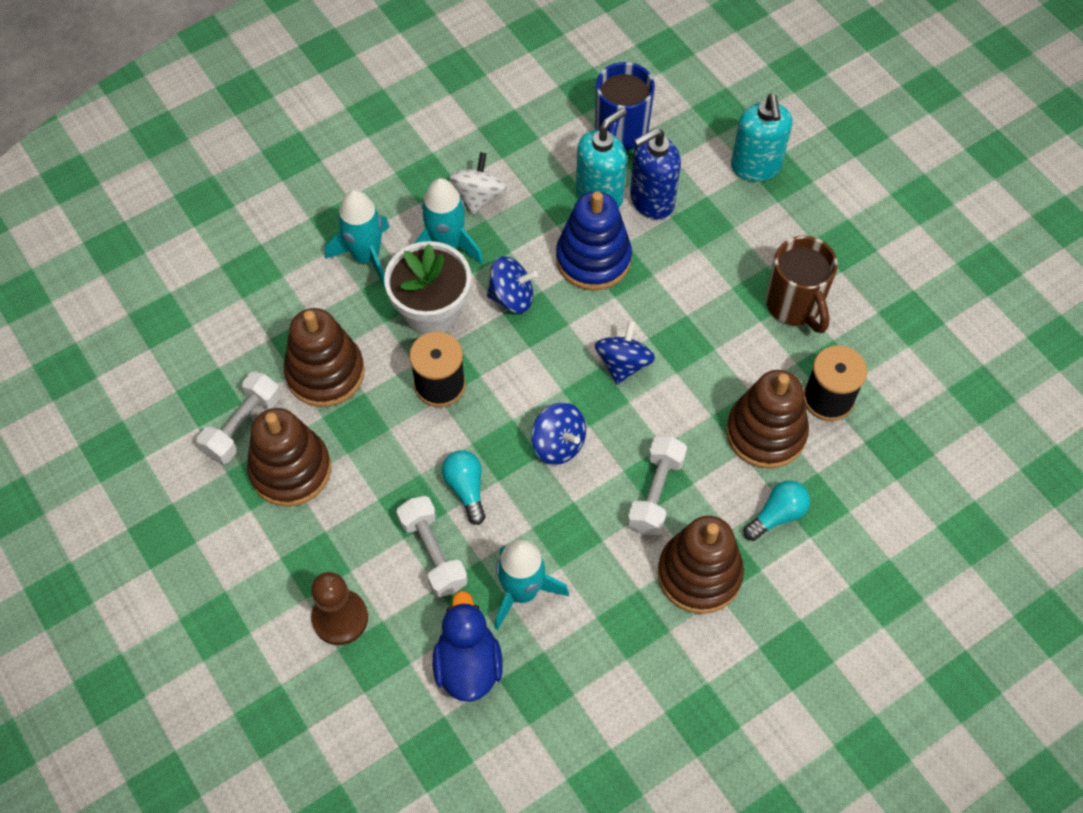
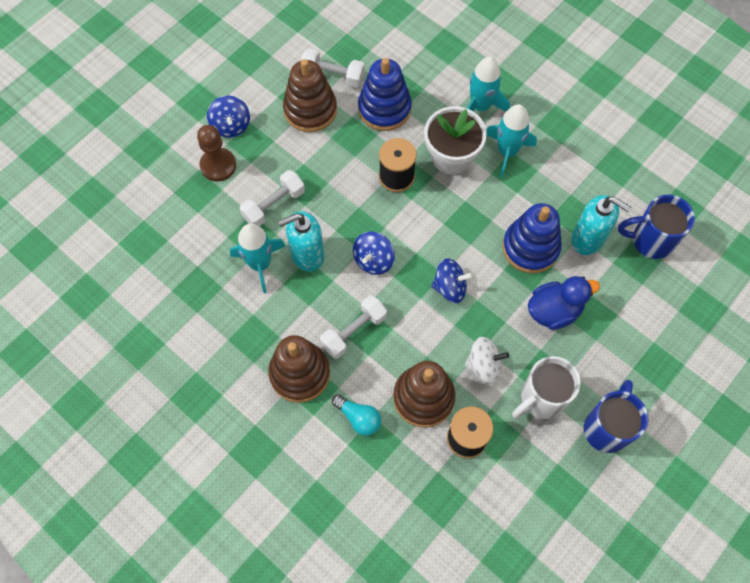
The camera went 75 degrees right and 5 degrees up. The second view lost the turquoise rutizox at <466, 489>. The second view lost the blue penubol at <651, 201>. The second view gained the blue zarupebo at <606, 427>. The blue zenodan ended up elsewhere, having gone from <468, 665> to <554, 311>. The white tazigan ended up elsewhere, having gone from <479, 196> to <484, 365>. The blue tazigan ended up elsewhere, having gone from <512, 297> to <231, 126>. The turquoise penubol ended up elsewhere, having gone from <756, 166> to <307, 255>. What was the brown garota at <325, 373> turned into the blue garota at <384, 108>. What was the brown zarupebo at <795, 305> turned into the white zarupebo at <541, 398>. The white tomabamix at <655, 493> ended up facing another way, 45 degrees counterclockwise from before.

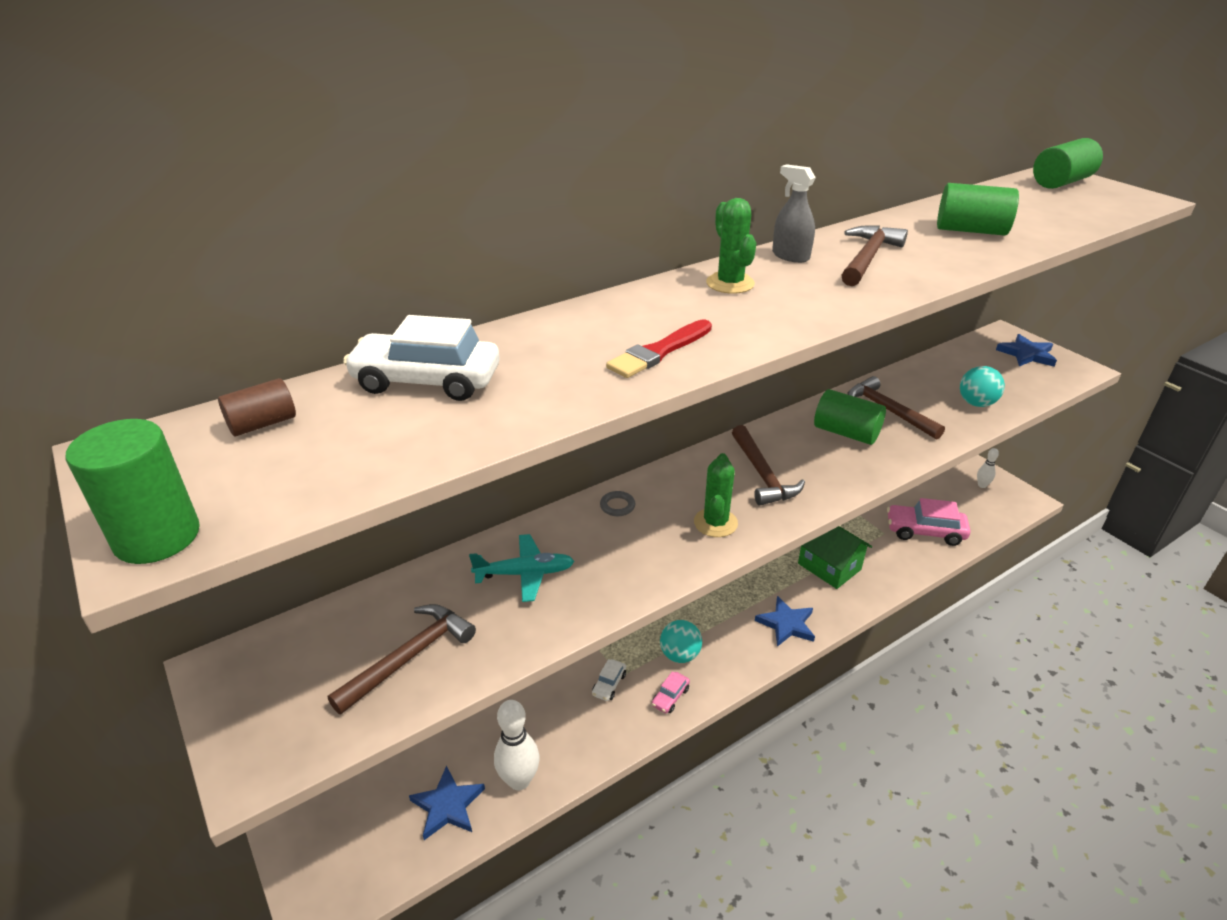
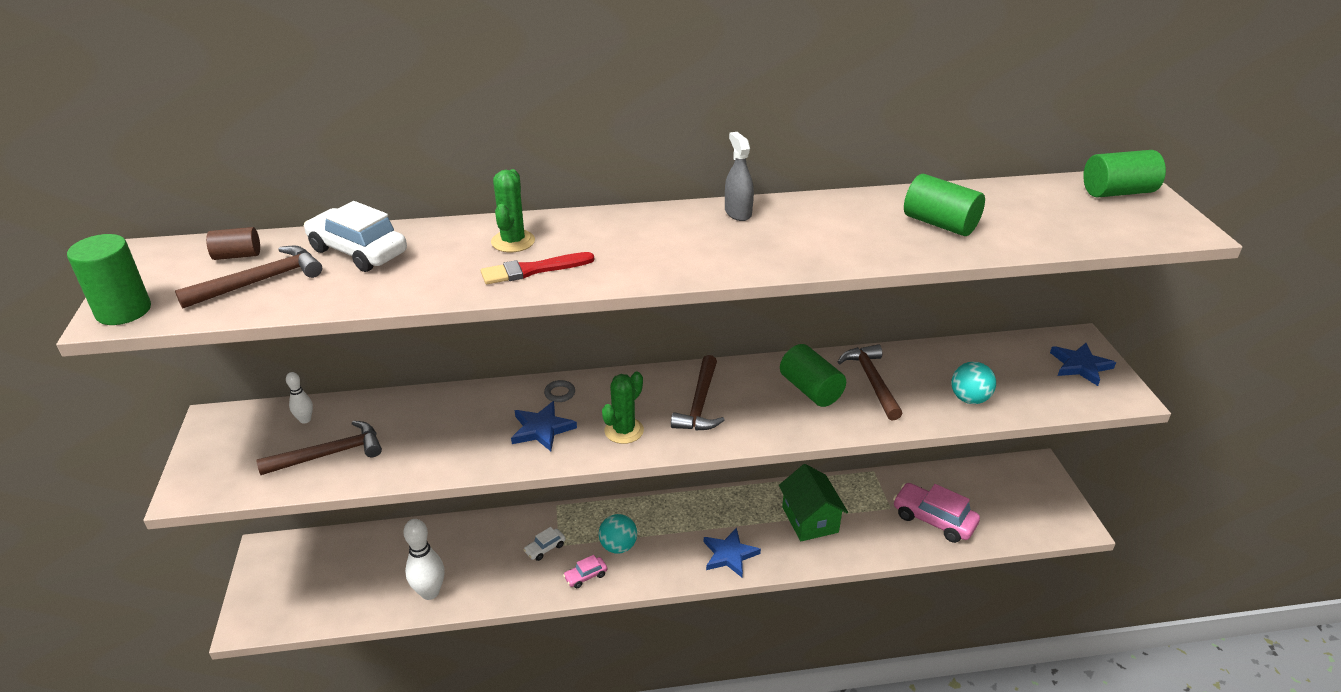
The camera went 25 degrees right and 0 degrees up. The second view lost the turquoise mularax at <525, 573>. The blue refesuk ended up elsewhere, having gone from <448, 806> to <542, 429>. The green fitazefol ended up elsewhere, having gone from <730, 283> to <513, 241>. The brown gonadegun ended up elsewhere, having gone from <868, 258> to <260, 281>. The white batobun ended up elsewhere, having gone from <982, 485> to <305, 420>.

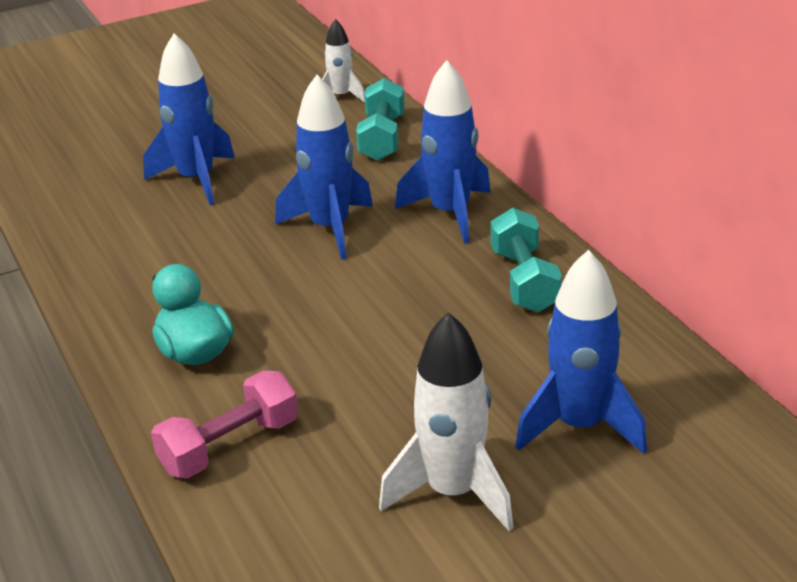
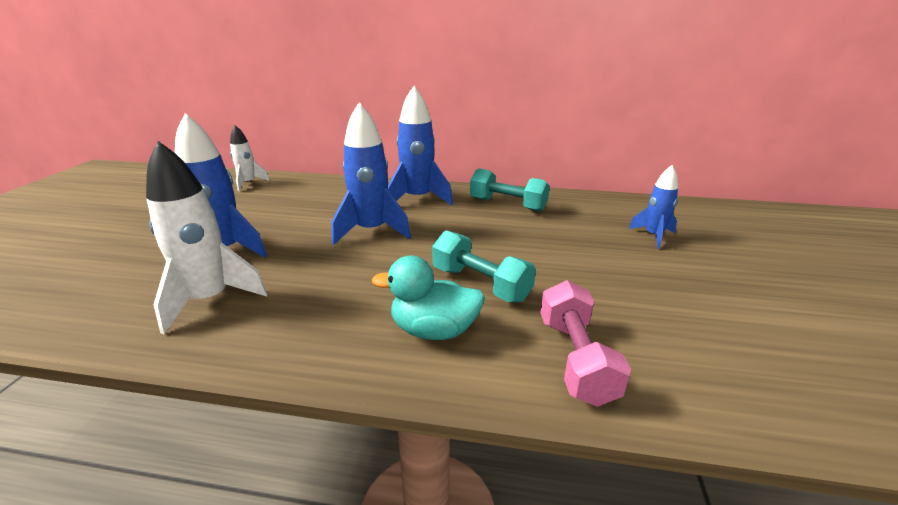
The camera went 55 degrees left and 5 degrees down. The turquoise tomabamix ended up elsewhere, having gone from <382, 138> to <480, 284>. The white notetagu ended up elsewhere, having gone from <453, 492> to <210, 300>. The size of the blue notetagu at <579, 426> changed by a factor of 0.58.

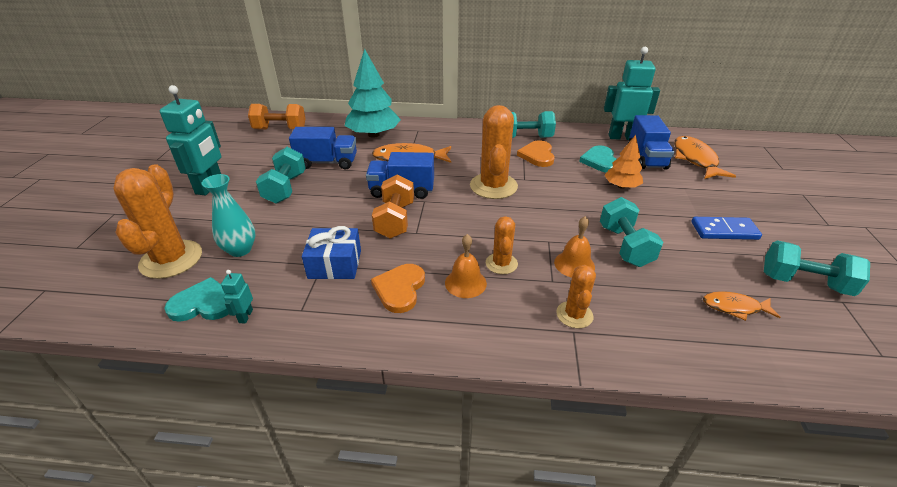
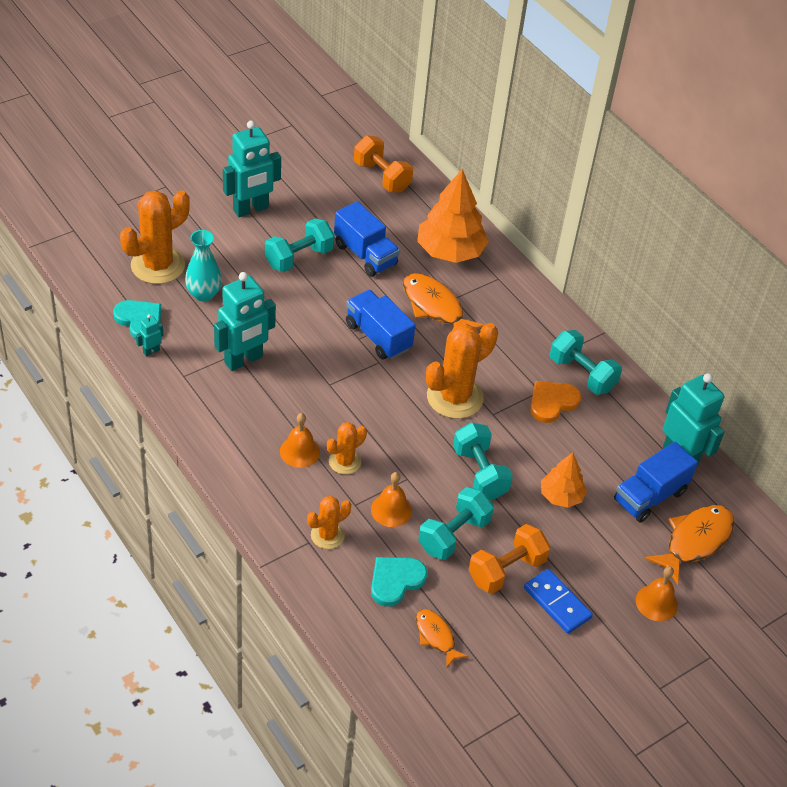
The camera went 45 degrees right and 10 degrees up. The second view lost the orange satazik at <400, 289>. The second view gained the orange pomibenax at <656, 603>. The orange tomabamix ended up elsewhere, having gone from <395, 220> to <506, 570>. The turquoise satazik ended up elsewhere, having gone from <600, 161> to <395, 581>. The turquoise tomabamix ended up elsewhere, having gone from <804, 282> to <479, 473>. Where the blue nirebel stood at <335, 264>, the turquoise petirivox came to stand at <243, 360>. What was the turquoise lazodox at <374, 135> turned into the orange lazodox at <450, 251>.

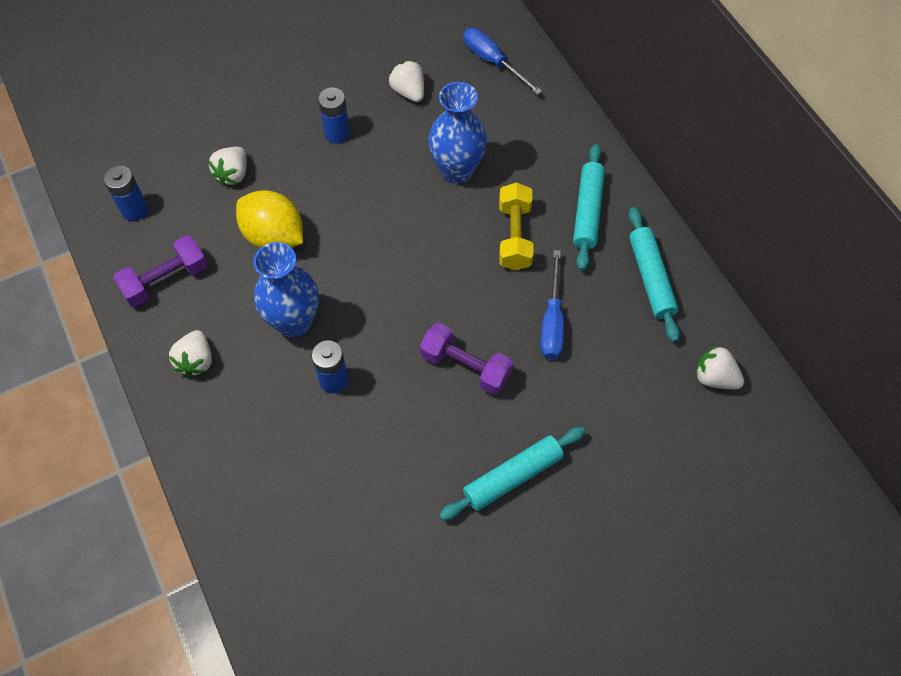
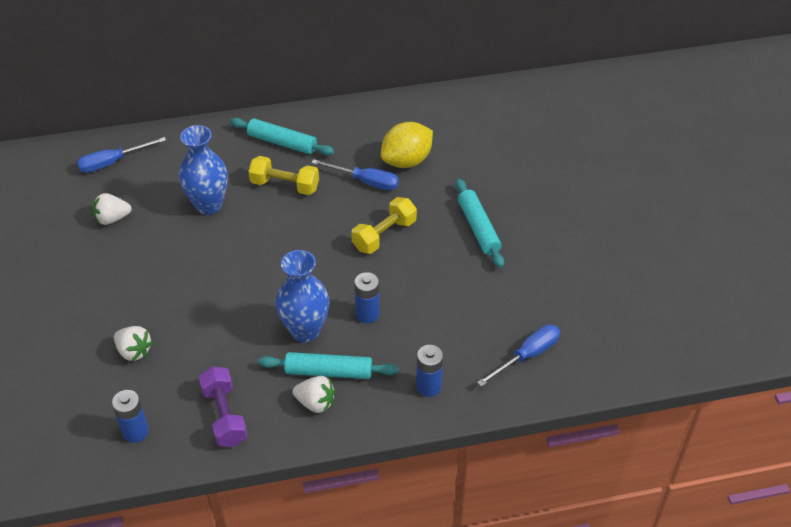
The camera went 75 degrees left and 15 degrees down. The second view lost the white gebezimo at <714, 377>. The second view gained the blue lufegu at <527, 356>. The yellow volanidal ended up elsewhere, having gone from <274, 237> to <406, 161>. The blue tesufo ended up elsewhere, having gone from <337, 133> to <428, 386>. The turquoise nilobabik ended up elsewhere, having gone from <651, 278> to <329, 372>. What was the purple tomabamix at <465, 366> turned into the yellow tomabamix at <384, 235>.

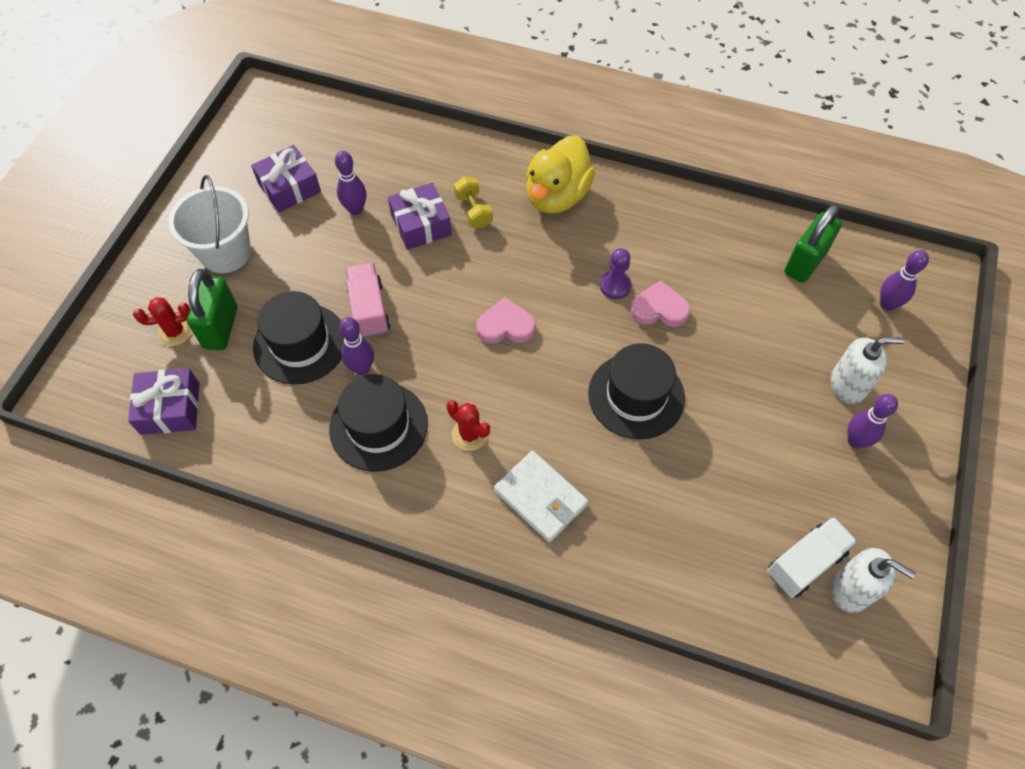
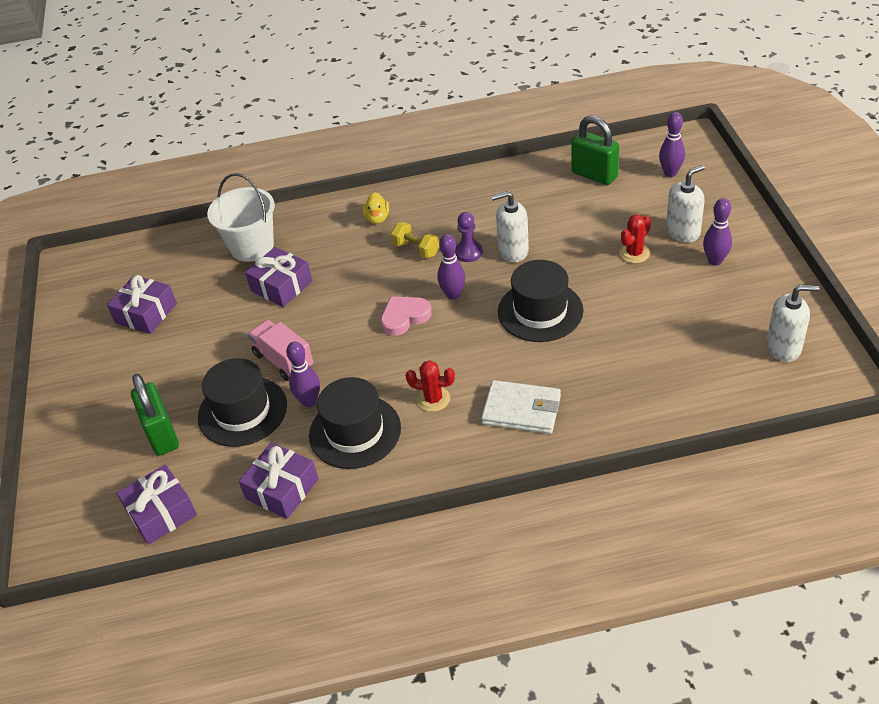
The camera went 25 degrees left and 15 degrees down. The second view lost the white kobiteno at <805, 563>. The second view gained the purple nirebel at <282, 489>. The red fitazefol ended up elsewhere, having gone from <175, 332> to <634, 253>. The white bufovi ended up elsewhere, having gone from <225, 252> to <252, 247>. The purple batobun ended up elsewhere, having gone from <355, 209> to <453, 295>. The yellow tomabamix ended up elsewhere, having gone from <473, 211> to <416, 249>. Where the pink satazik stood at <659, 309>, the white penubol came to stand at <513, 251>. The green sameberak at <805, 263> ended up facing another way, 60 degrees counterclockwise from before. The size of the yellow zenodan at <557, 196> changed by a factor of 0.47.

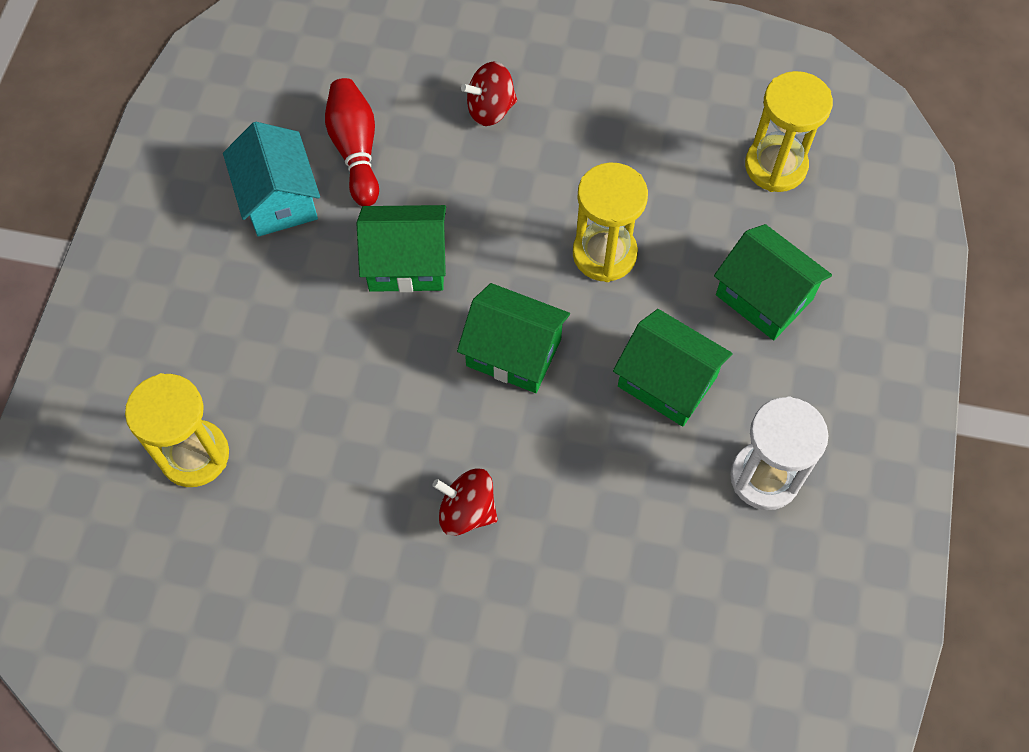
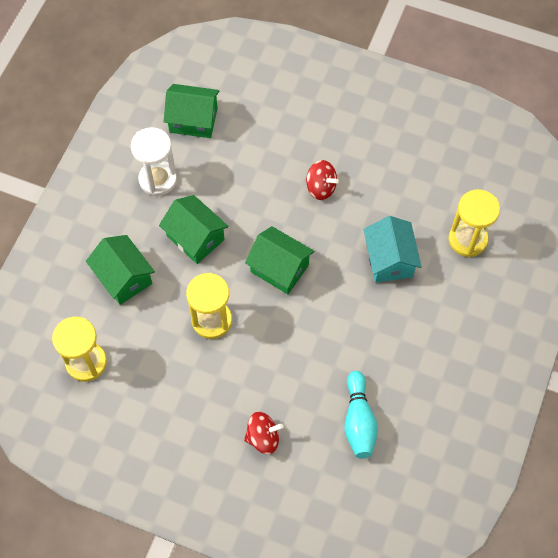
The camera went 170 degrees left and 0 degrees up. The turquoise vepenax ended up elsewhere, having gone from <279, 199> to <389, 259>. The green vepenax ended up elsewhere, having gone from <406, 263> to <193, 120>. What was the red batobun at <356, 150> turned into the turquoise batobun at <358, 421>.

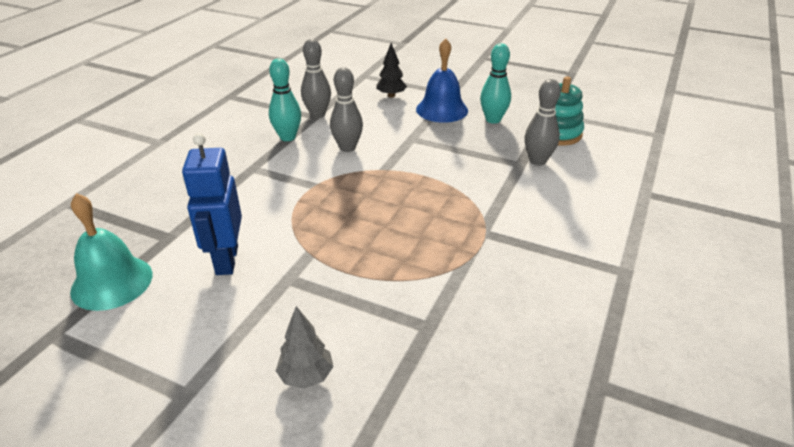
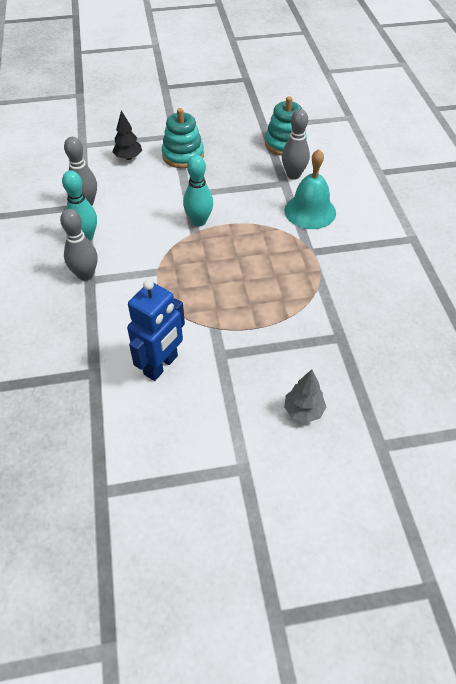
The camera went 35 degrees left and 15 degrees up. The turquoise pomibenax ended up elsewhere, having gone from <112, 282> to <310, 211>. The grey batobun ended up elsewhere, having gone from <347, 147> to <85, 275>. The turquoise batobun ended up elsewhere, having gone from <493, 120> to <199, 221>. Where the blue pomibenax stood at <442, 110>, the turquoise garota came to stand at <183, 155>. The blue petirivox at <226, 260> ended up facing another way, 105 degrees counterclockwise from before.

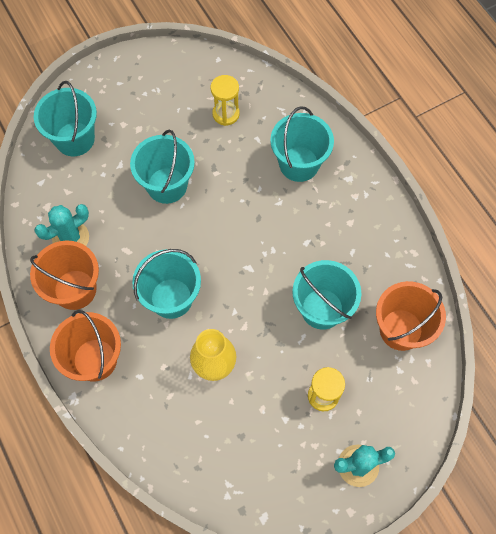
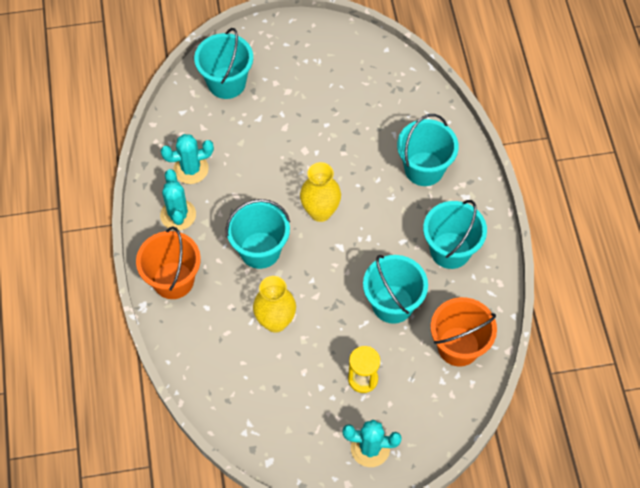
The camera went 20 degrees right and 5 degrees down. The second view lost the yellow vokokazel at <226, 114>. The second view gained the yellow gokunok at <320, 212>. The turquoise bufovi ended up elsewhere, having gone from <167, 185> to <450, 250>. Where the orange bufovi stood at <75, 289>, the turquoise fitazefol came to stand at <178, 215>.

